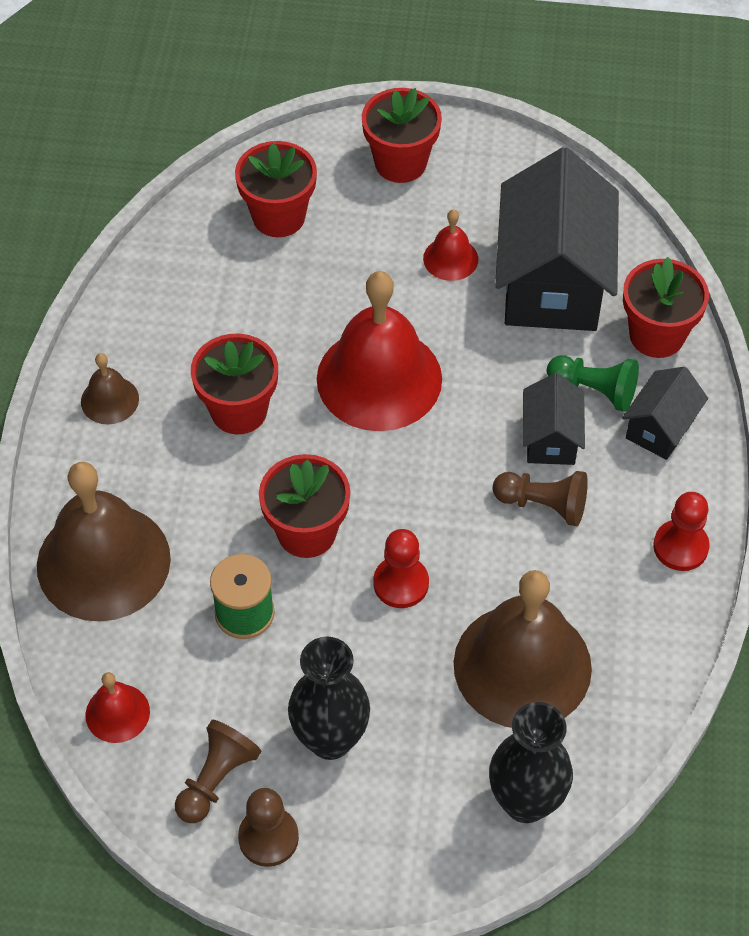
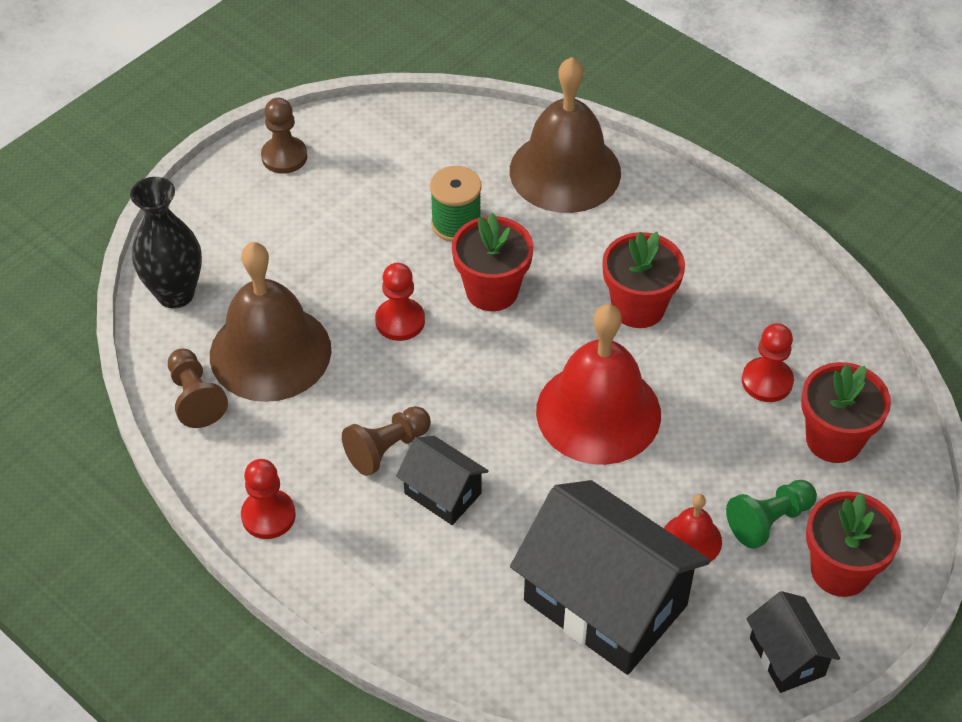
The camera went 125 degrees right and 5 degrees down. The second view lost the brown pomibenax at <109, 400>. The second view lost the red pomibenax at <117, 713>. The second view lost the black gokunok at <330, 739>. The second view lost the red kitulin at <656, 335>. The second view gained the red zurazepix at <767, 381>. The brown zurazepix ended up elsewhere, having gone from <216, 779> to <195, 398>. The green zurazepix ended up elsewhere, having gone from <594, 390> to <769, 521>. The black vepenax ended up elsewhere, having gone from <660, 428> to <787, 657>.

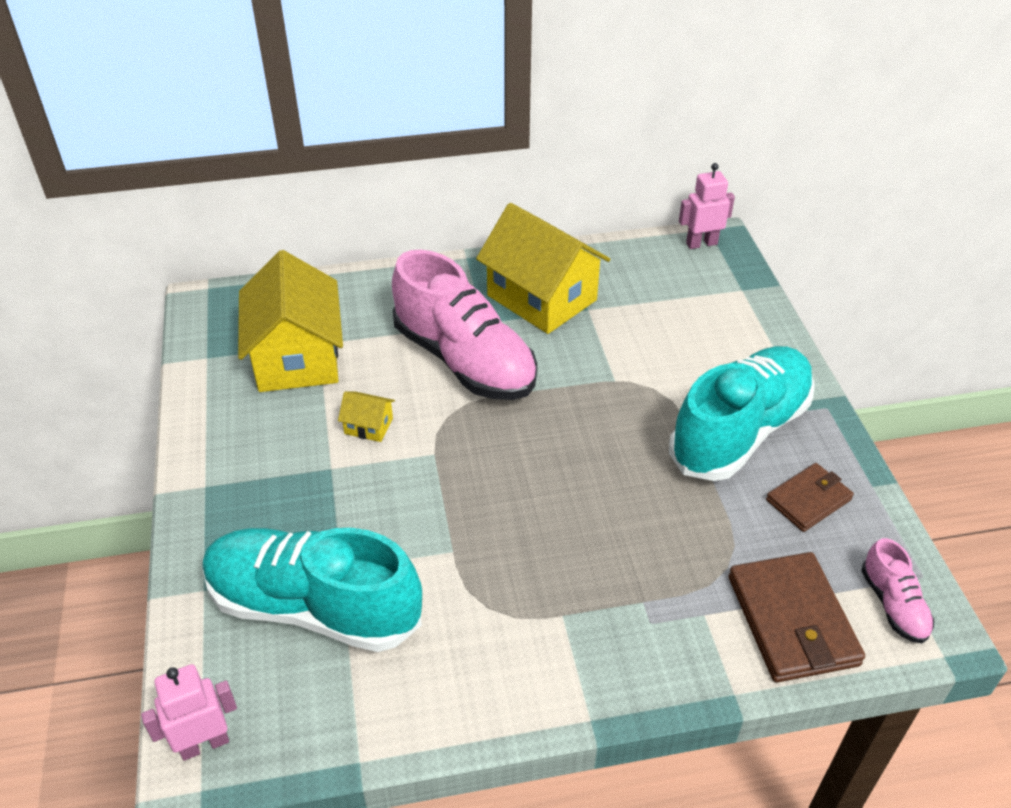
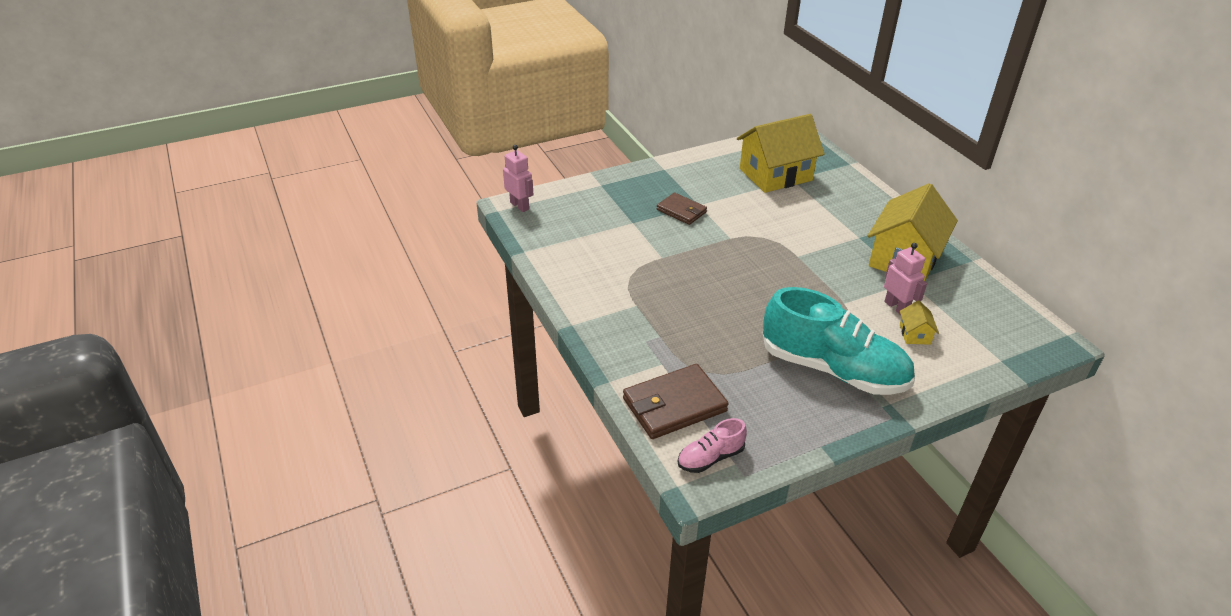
The camera went 75 degrees right and 5 degrees down. The second view lost the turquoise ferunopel at <314, 607>. The second view lost the pink ferunopel at <464, 360>. The yellow vepenax ended up elsewhere, having gone from <368, 426> to <915, 334>. The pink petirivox ended up elsewhere, having gone from <701, 243> to <896, 307>. The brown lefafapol ended up elsewhere, having gone from <808, 500> to <681, 211>.

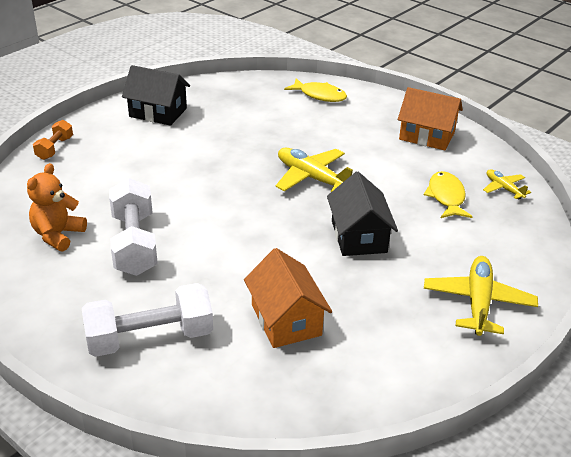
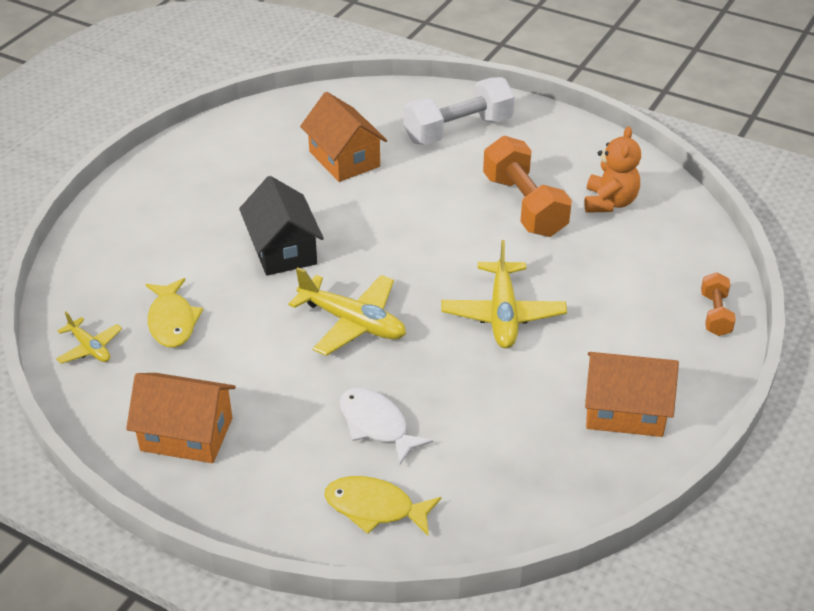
The camera went 170 degrees right and 5 degrees up. The second view gained the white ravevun at <376, 425>. The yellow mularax ended up elsewhere, having gone from <478, 302> to <503, 314>. What was the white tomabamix at <134, 244> turned into the orange tomabamix at <524, 205>. What was the black vepenax at <158, 112> turned into the orange vepenax at <624, 410>.

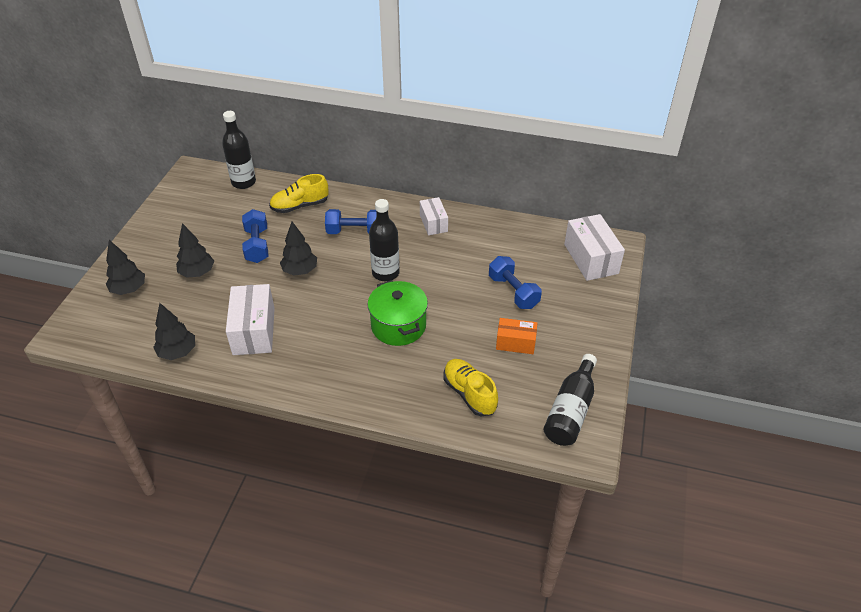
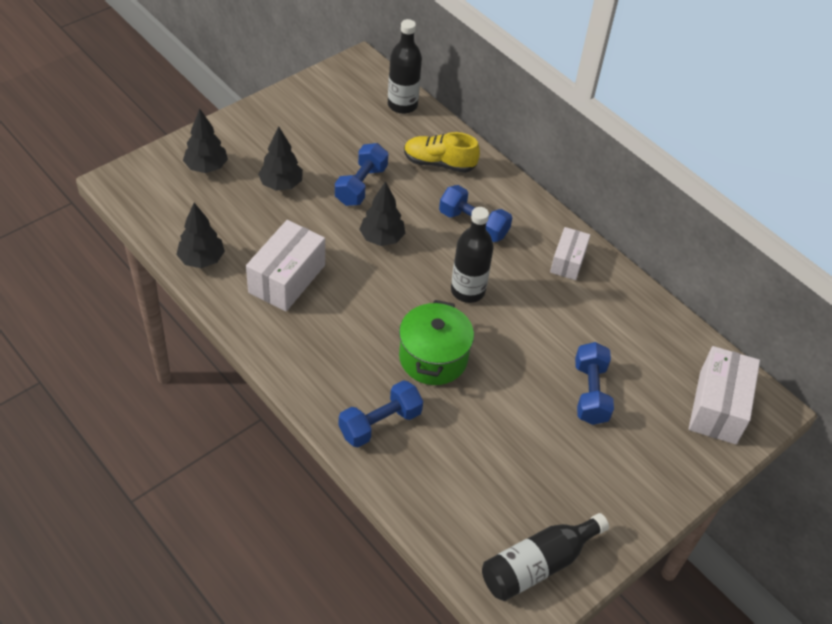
The camera went 30 degrees right and 5 degrees up. The second view lost the yellow ferunopel at <469, 394>. The second view lost the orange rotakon at <515, 343>. The second view gained the blue tomabamix at <380, 423>.

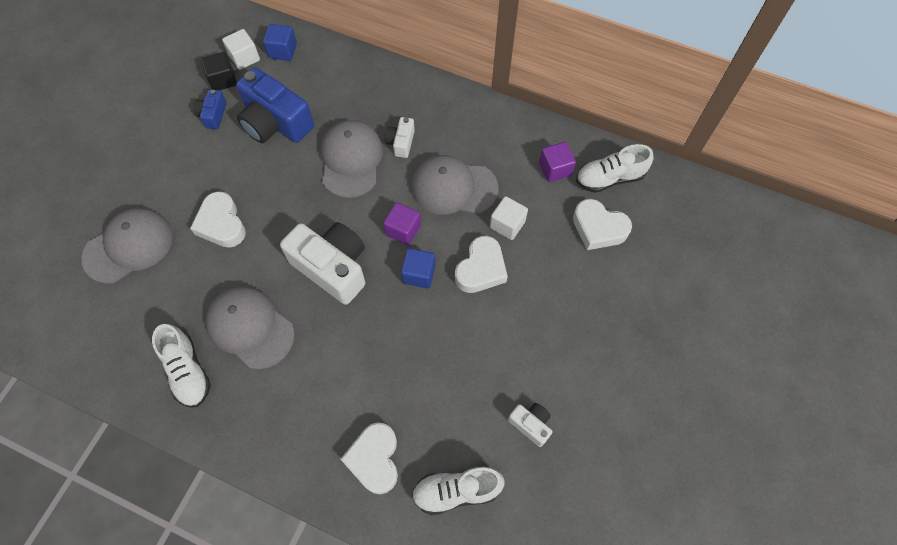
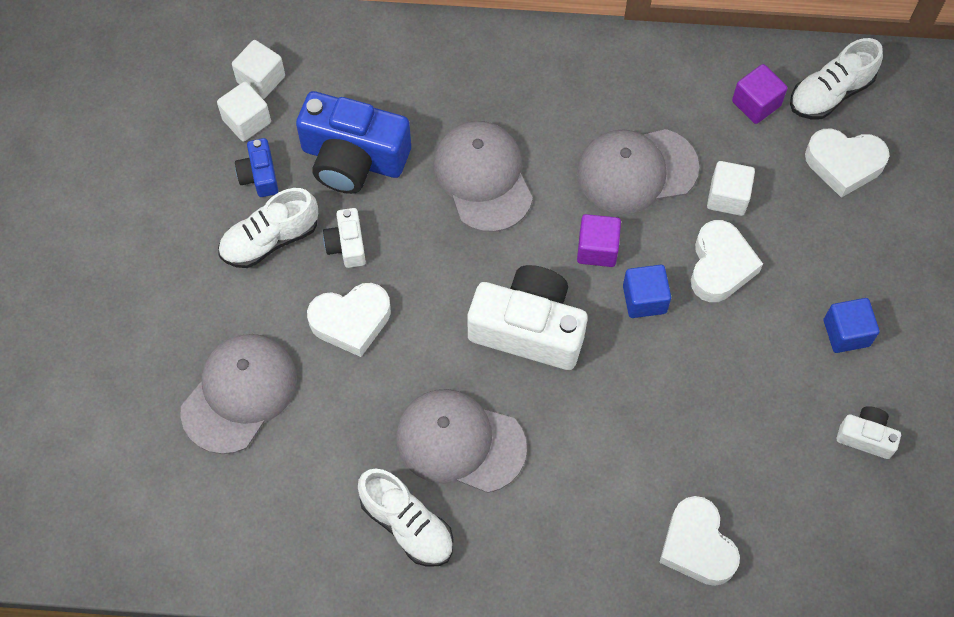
The camera went 20 degrees left and 0 degrees up. The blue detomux ended up elsewhere, having gone from <283, 51> to <846, 333>. The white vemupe ended up elsewhere, having gone from <401, 142> to <347, 245>. The white ferunopel ended up elsewhere, having gone from <456, 491> to <270, 240>. What was the black detomux at <223, 80> turned into the white detomux at <247, 121>. The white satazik at <221, 224> ended up facing another way, 60 degrees counterclockwise from before.

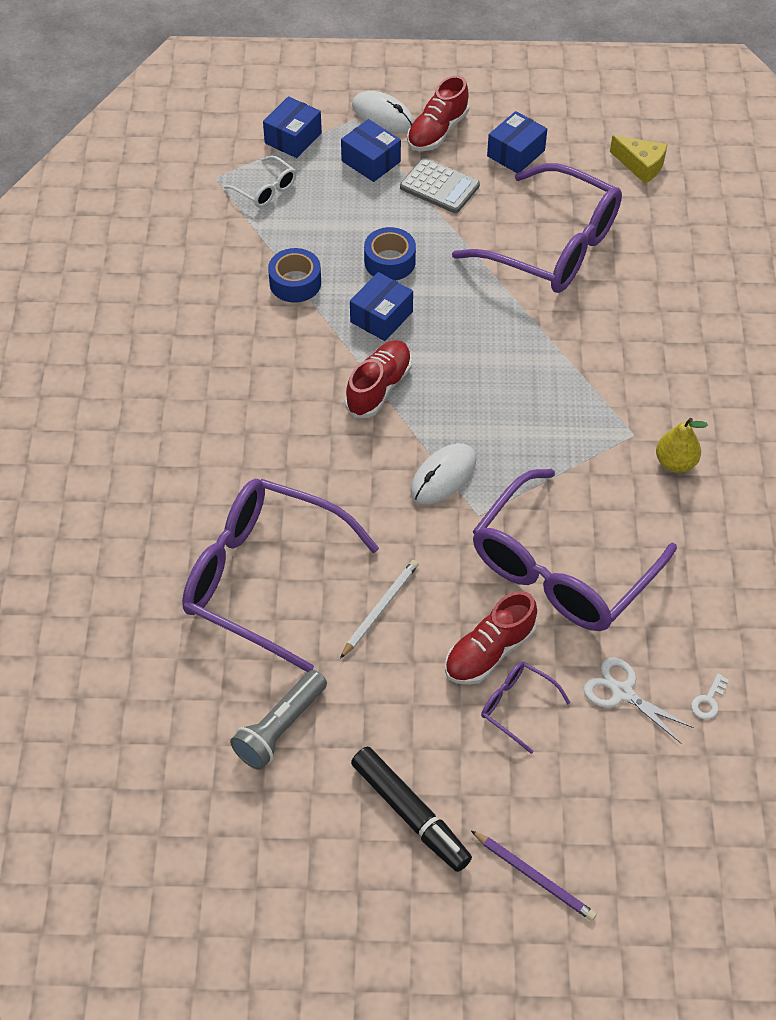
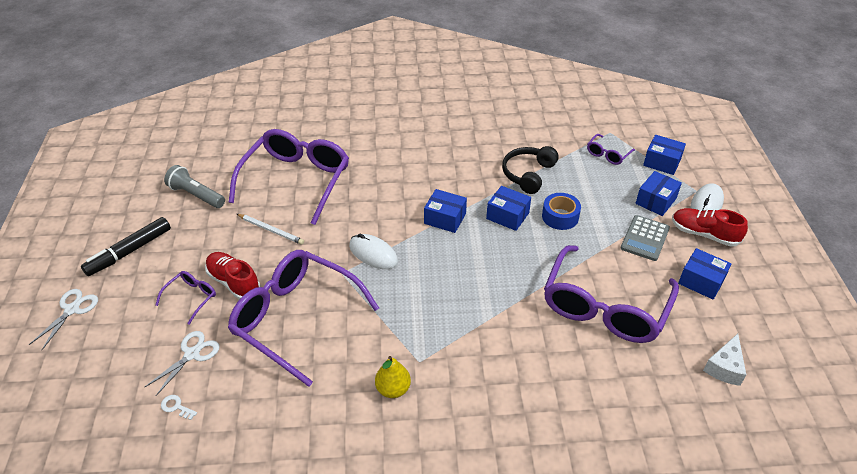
The camera went 85 degrees right and 10 degrees down. Where the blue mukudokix stood at <295, 283>, the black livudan came to stand at <528, 174>. Where the red ferunopel stood at <379, 388>, the blue rotakon came to stand at <445, 218>. Where the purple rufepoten stood at <534, 877>, the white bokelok came to stand at <72, 309>. What was the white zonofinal at <266, 189> turned into the purple zonofinal at <607, 154>. What was the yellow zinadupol at <641, 165> turned into the white zinadupol at <725, 367>.

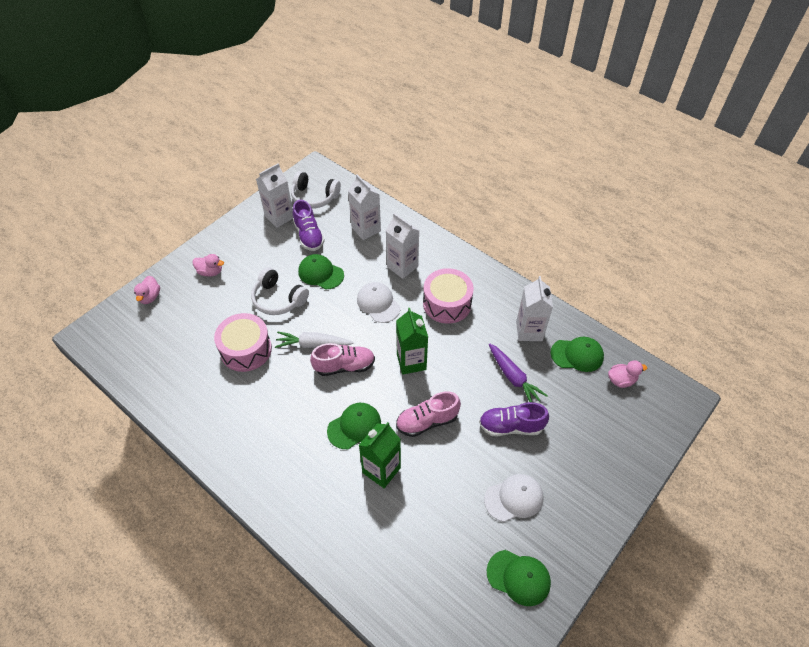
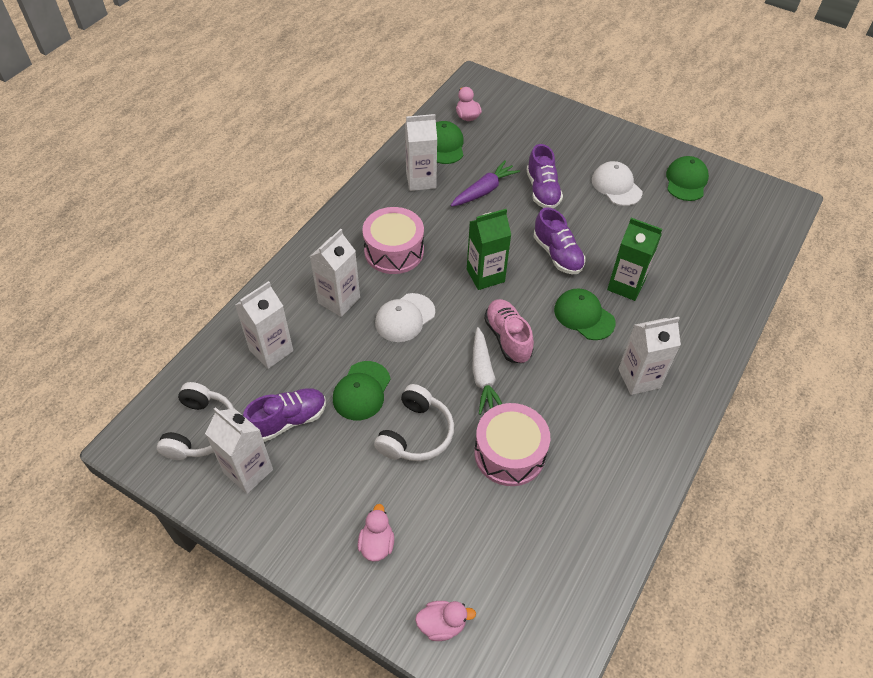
The camera went 100 degrees left and 0 degrees up. The second view gained the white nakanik at <639, 378>. What was the pink ferunopel at <427, 421> turned into the purple ferunopel at <557, 254>.

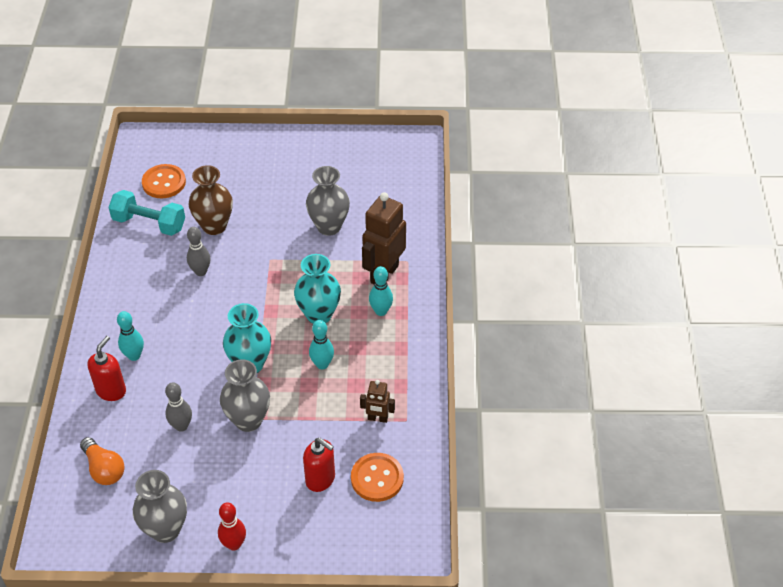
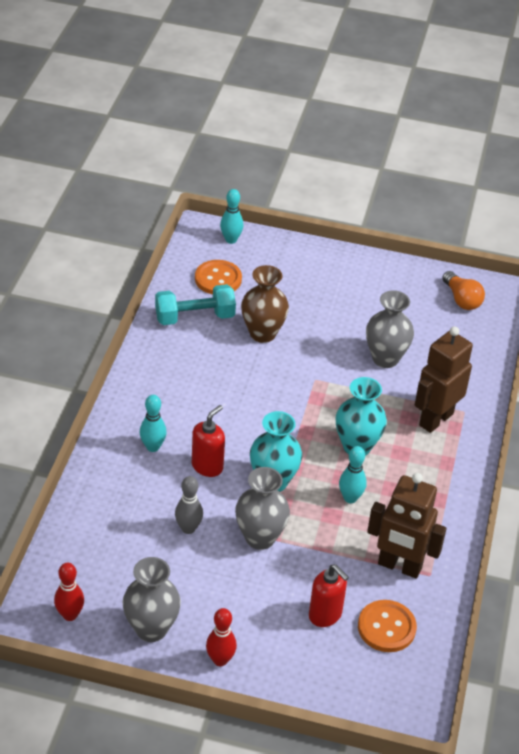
The camera went 10 degrees right and 5 degrees down. The second view lost the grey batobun at <201, 272>. The second view gained the red batobun at <70, 615>. The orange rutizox ended up elsewhere, having gone from <104, 469> to <461, 299>. The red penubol ended up elsewhere, having gone from <111, 390> to <207, 466>. The turquoise batobun ended up elsewhere, having gone from <381, 311> to <231, 240>. The turquoise tomabamix at <149, 223> ended up facing another way, 45 degrees counterclockwise from before. The size of the brown petirivox at <377, 418> changed by a factor of 1.96.

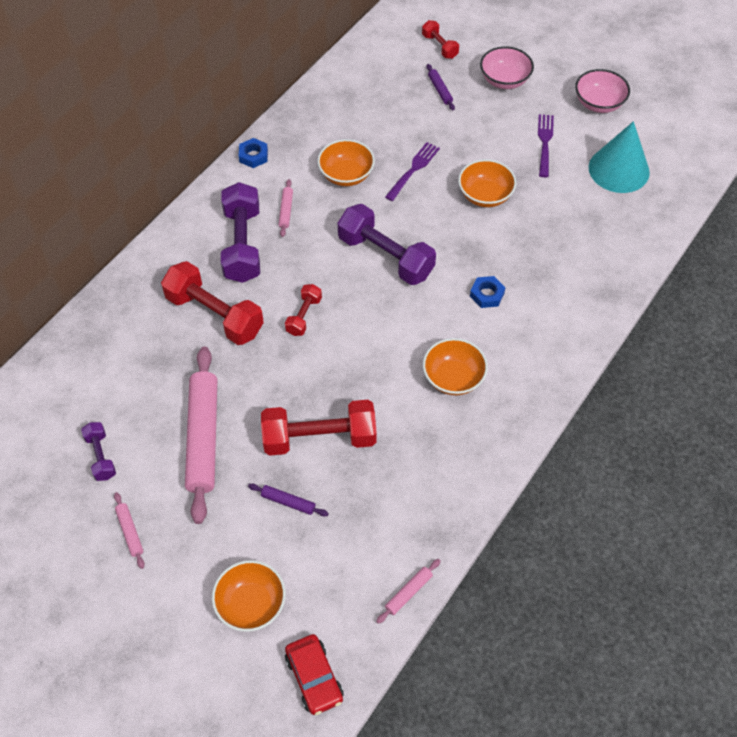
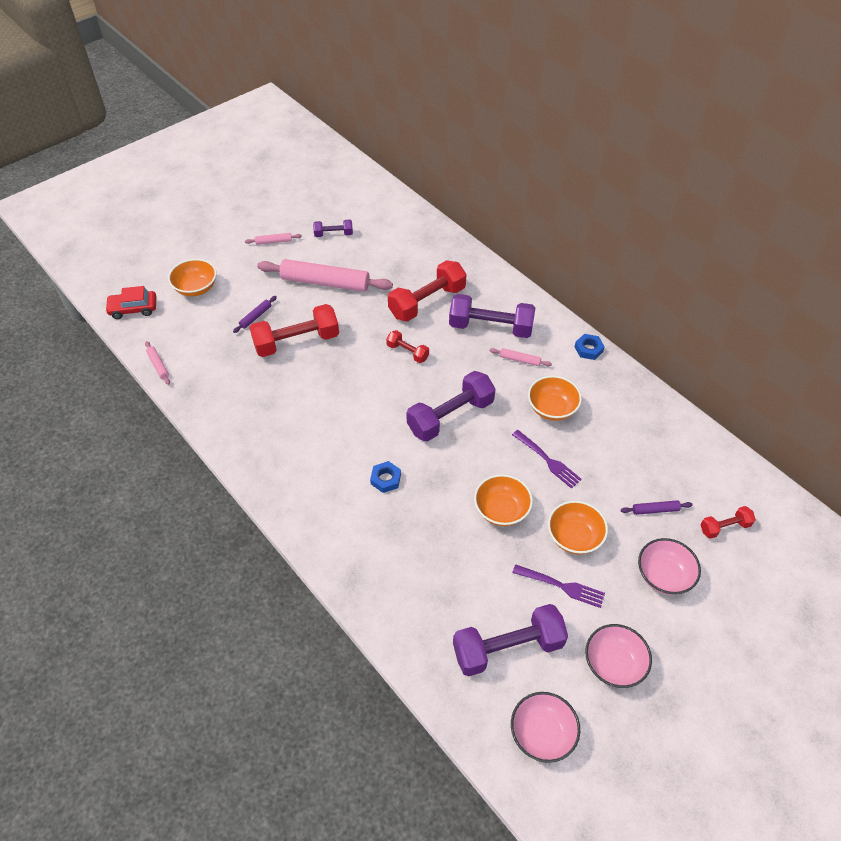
The camera went 105 degrees right and 5 degrees down. The second view gained the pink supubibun at <542, 734>. The orange supubibun ended up elsewhere, having gone from <453, 378> to <574, 537>. Where the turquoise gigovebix stood at <619, 169>, the purple tomabamix came to stand at <508, 648>. The red tomabamix at <319, 438> ended up facing another way, 60 degrees clockwise from before.

